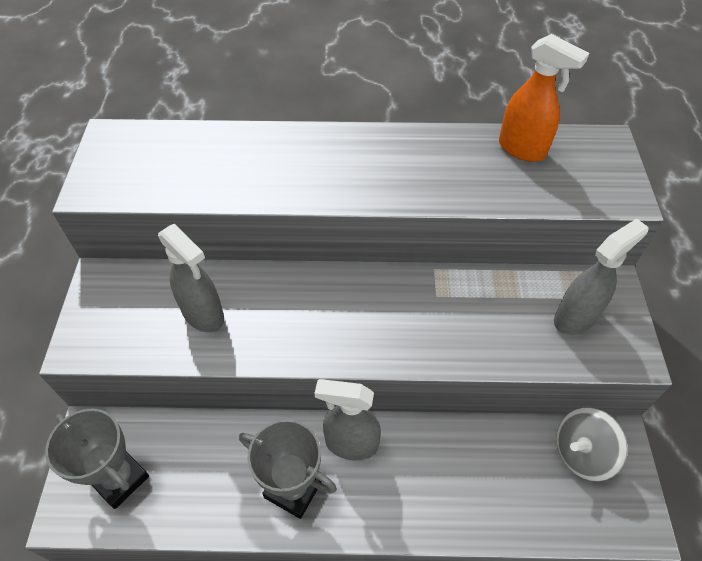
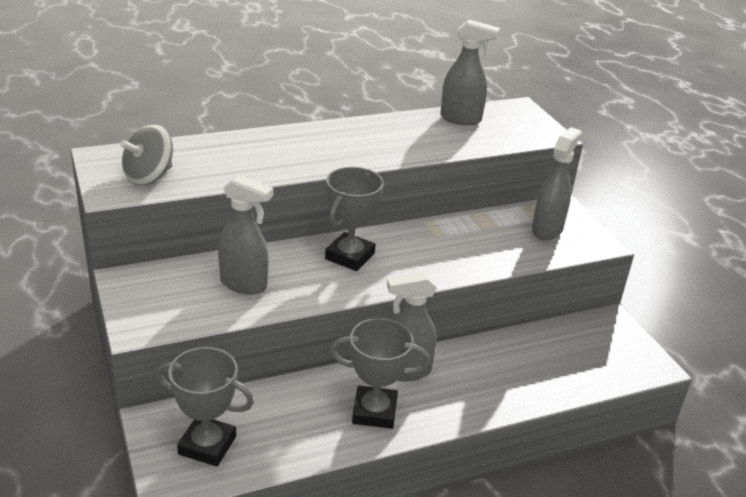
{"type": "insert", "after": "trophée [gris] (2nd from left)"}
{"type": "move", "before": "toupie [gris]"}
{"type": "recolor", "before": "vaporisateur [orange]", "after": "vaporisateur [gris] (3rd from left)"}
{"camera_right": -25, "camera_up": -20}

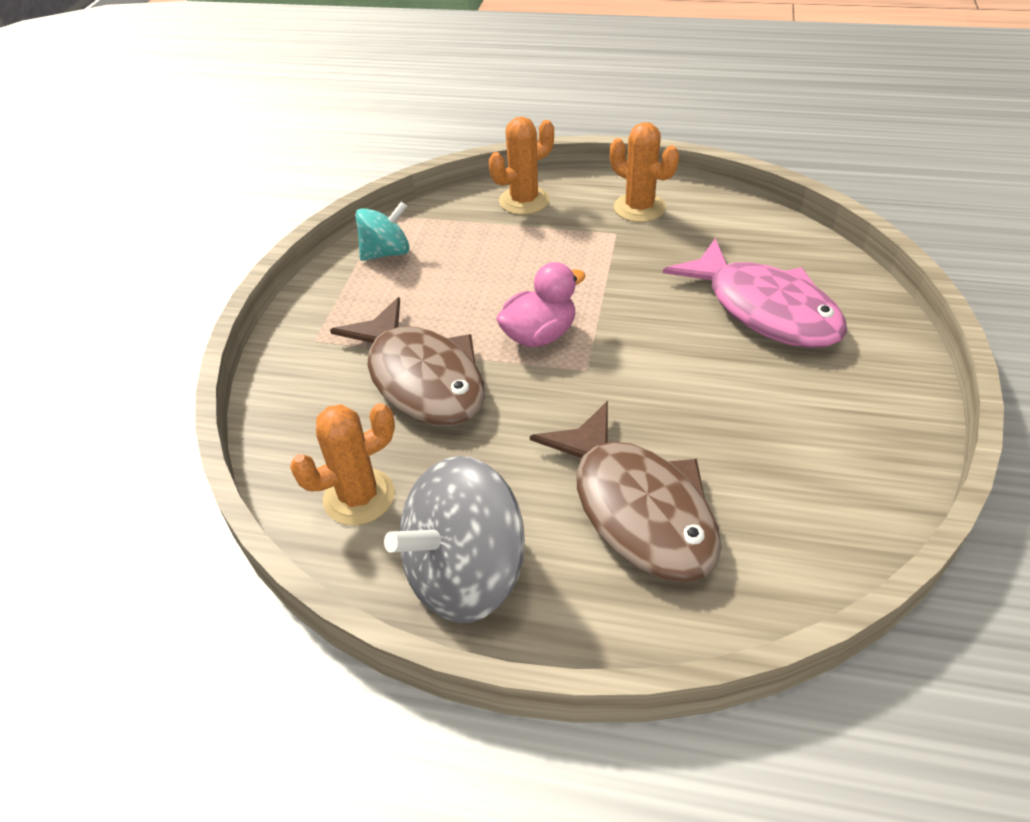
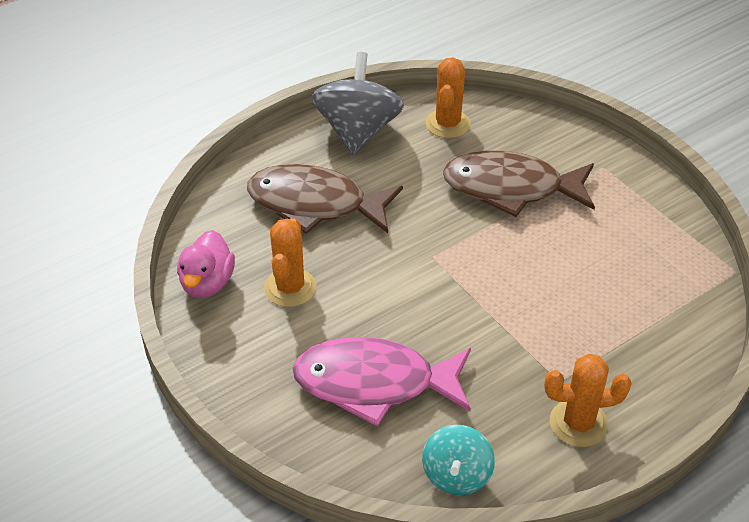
{"type": "move", "before": "toupie [turquoise]"}
{"type": "move", "before": "cactus [orange] (2nd from left in the first image)", "after": "cactus [orange] (1st from left)"}
{"type": "move", "before": "canard [rose]"}
{"camera_right": 130, "camera_up": 0}

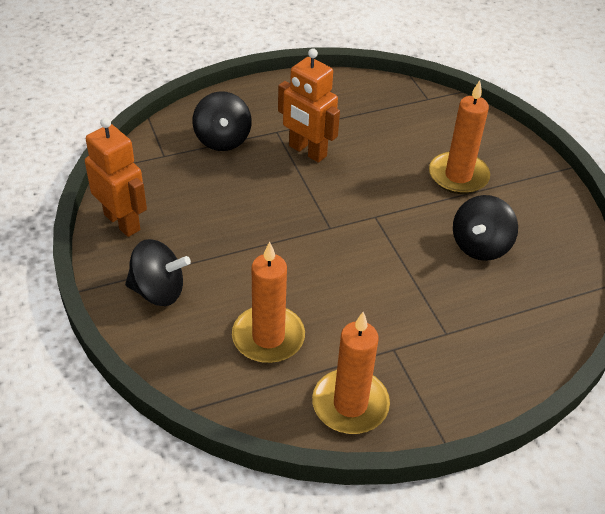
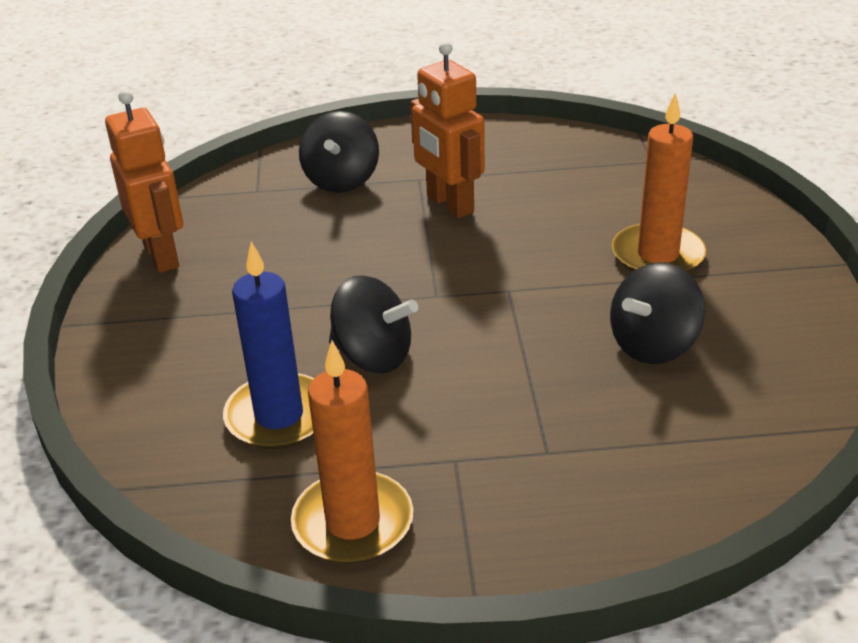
{"type": "move", "before": "toupie [noir] (1st from left in the first image)", "after": "toupie [noir] (2nd from left)"}
{"type": "recolor", "before": "bougie [orange] (1st from left)", "after": "bougie [bleu]"}
{"camera_right": 20, "camera_up": -10}

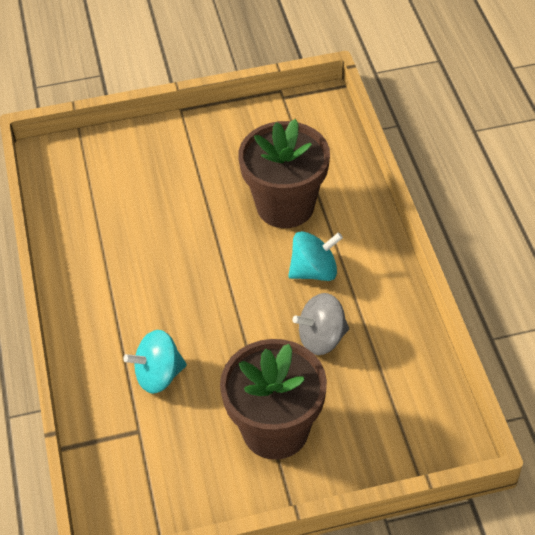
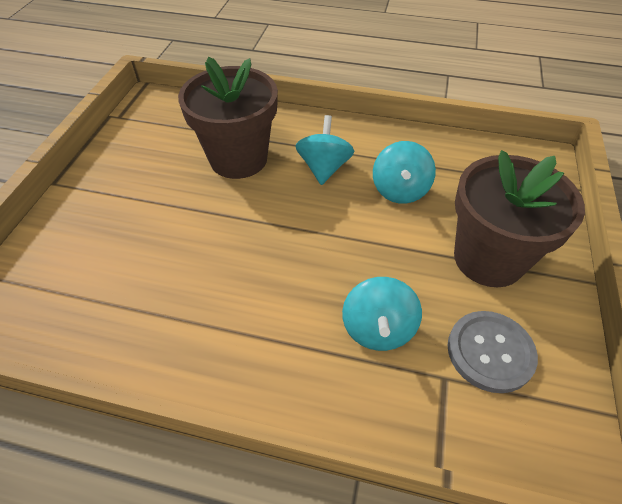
{"type": "insert", "after": "bouton [gris]"}
{"type": "recolor", "before": "toupie [gris]", "after": "toupie [turquoise] (3rd from left)"}
{"camera_right": -65, "camera_up": 0}

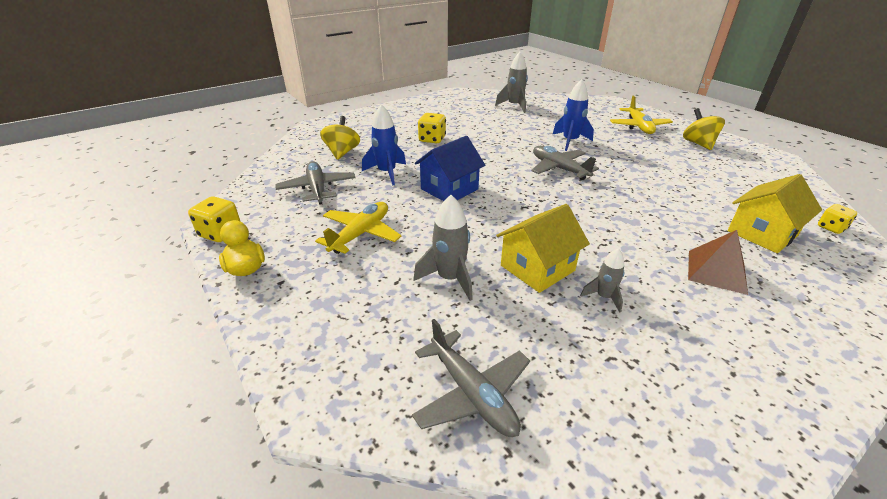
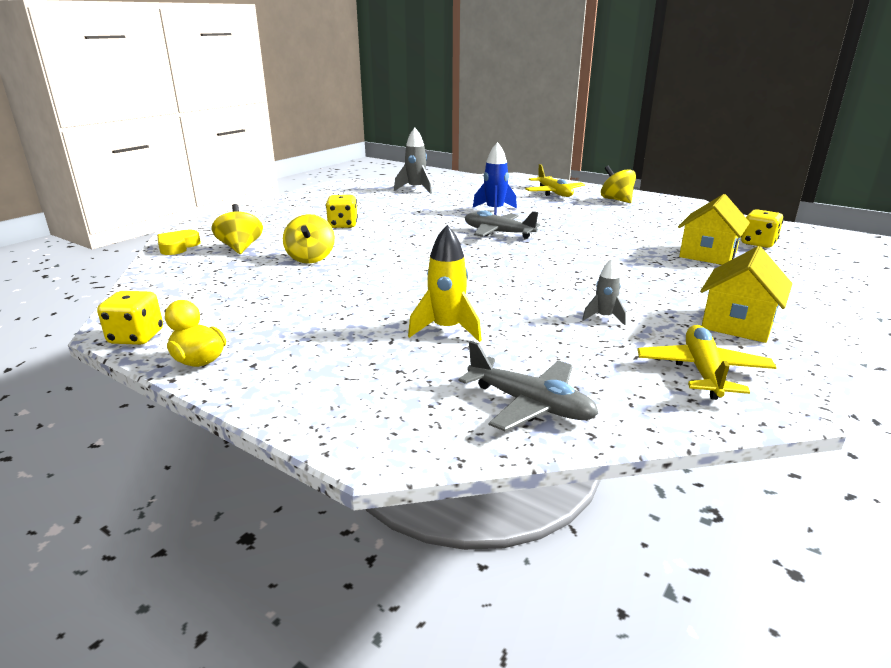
{"type": "delete", "before": "avion [gris] (1st from left)"}
{"type": "delete", "before": "maison [bleu]"}
{"type": "delete", "before": "pyramide [marron]"}
{"type": "insert", "after": "cœur [jaune]"}
{"type": "move", "before": "avion [jaune] (1st from left in the first image)", "after": "avion [jaune] (2nd from left)"}
{"type": "move", "before": "maison [jaune] (1st from left in the first image)", "after": "maison [jaune] (2nd from left)"}
{"type": "replace", "before": "fusée [bleu] (1st from left)", "after": "toupie [jaune] (2nd from left)"}
{"type": "recolor", "before": "fusée [gris] (1st from left)", "after": "fusée [jaune]"}
{"type": "resize", "before": "dé [jaune] (3rd from left)", "scale": 1.52}
{"camera_right": -20, "camera_up": -10}

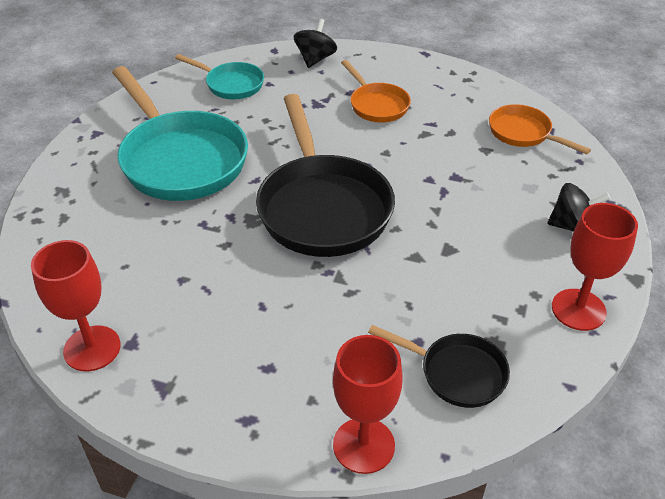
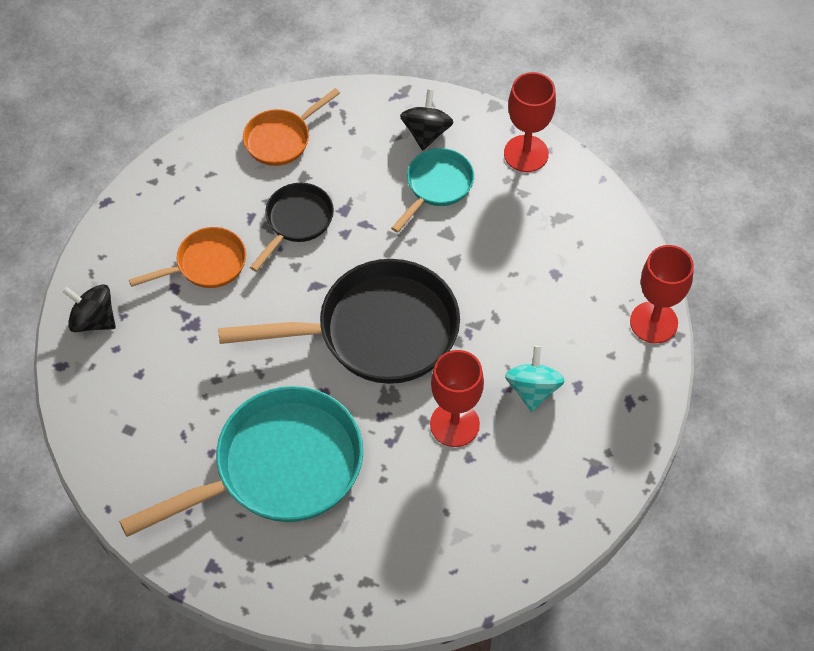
{"type": "insert", "after": "toupie [turquoise]"}
{"type": "move", "before": "verre à pied [rouge] (1st from left)"}
{"type": "move", "before": "poêle [turquoise] (2nd from left)"}
{"type": "move", "before": "poêle [noir] (2nd from left in the first image)", "after": "poêle [noir] (1st from left)"}
{"camera_right": -85, "camera_up": 15}

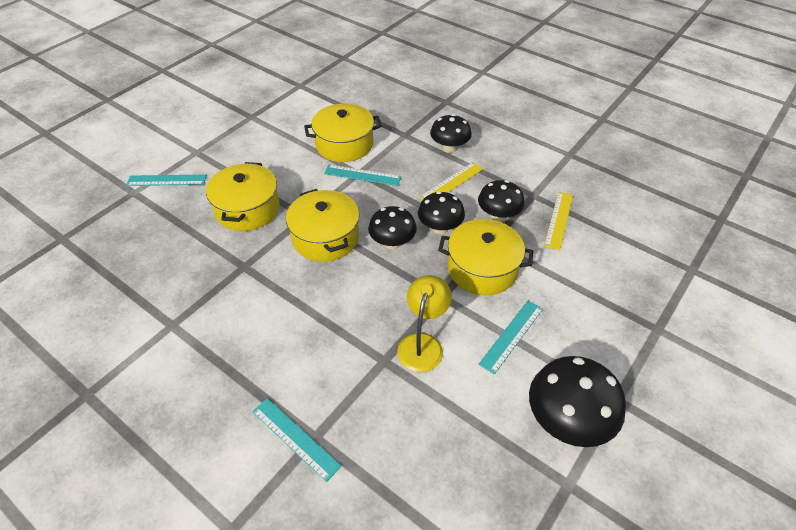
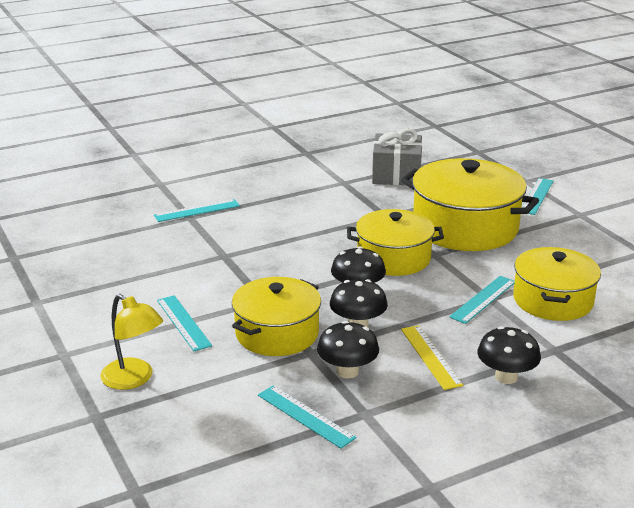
{"type": "delete", "before": "champignon [noir] (5th from left)"}
{"type": "insert", "after": "cadeau [gris]"}
{"type": "move", "before": "lampe [jaune]"}
{"type": "recolor", "before": "règle [jaune] (2nd from left)", "after": "règle [turquoise] (3rd from left)"}
{"type": "resize", "before": "marmite [jaune] (1st from left in the first image)", "scale": 1.51}
{"camera_right": 115, "camera_up": -20}

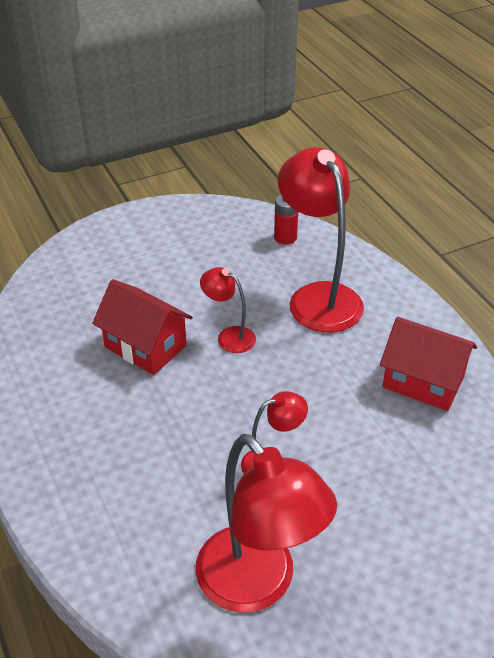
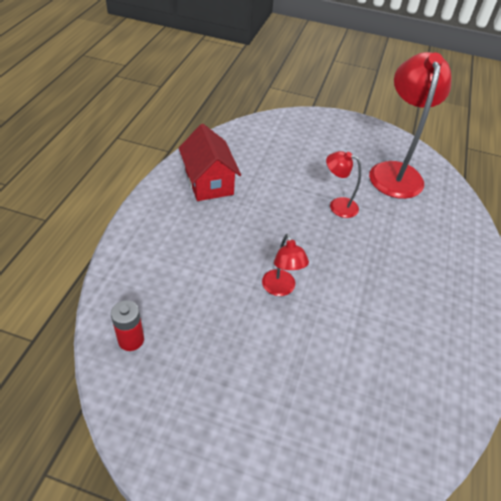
{"type": "delete", "before": "maison [rouge] (1st from left)"}
{"type": "delete", "before": "lampe [rouge] (4th from left)"}
{"camera_right": -140, "camera_up": 5}

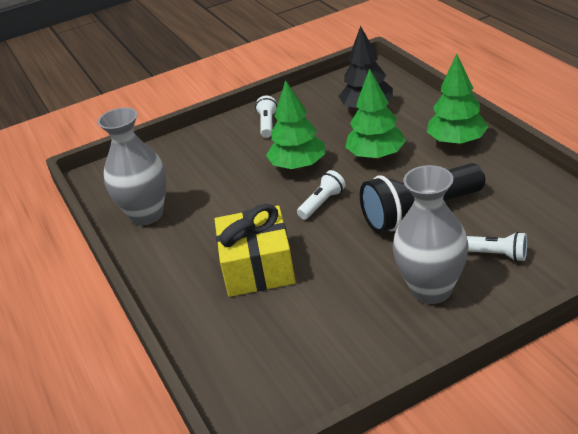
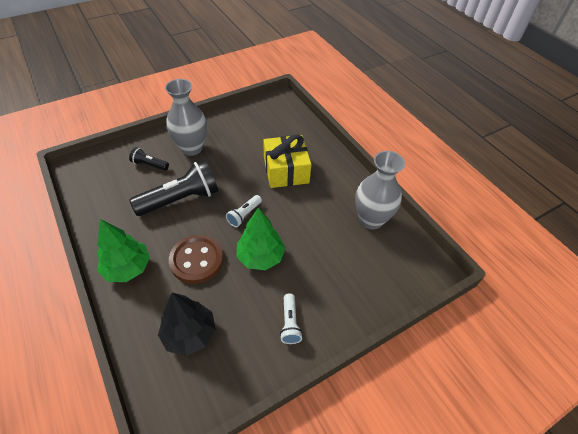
{"type": "replace", "before": "arbre [vert] (2nd from left)", "after": "bouton [marron]"}
{"type": "recolor", "before": "lampe de poche [blanc] (3rd from left)", "after": "lampe de poche [noir] (1st from left)"}
{"camera_right": 170, "camera_up": 15}

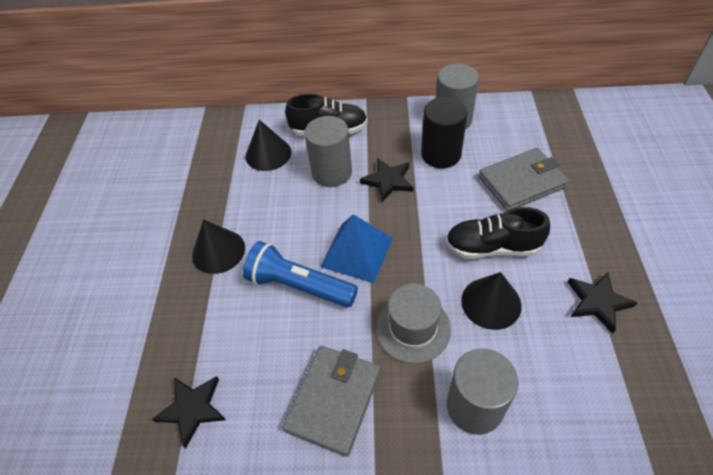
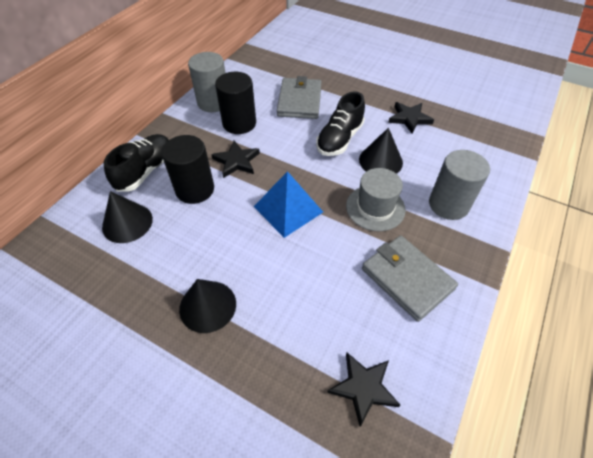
{"type": "delete", "before": "lampe de poche [bleu]"}
{"type": "recolor", "before": "cylindre [gris] (1st from left)", "after": "cylindre [noir] (1st from left)"}
{"camera_right": -65, "camera_up": 0}

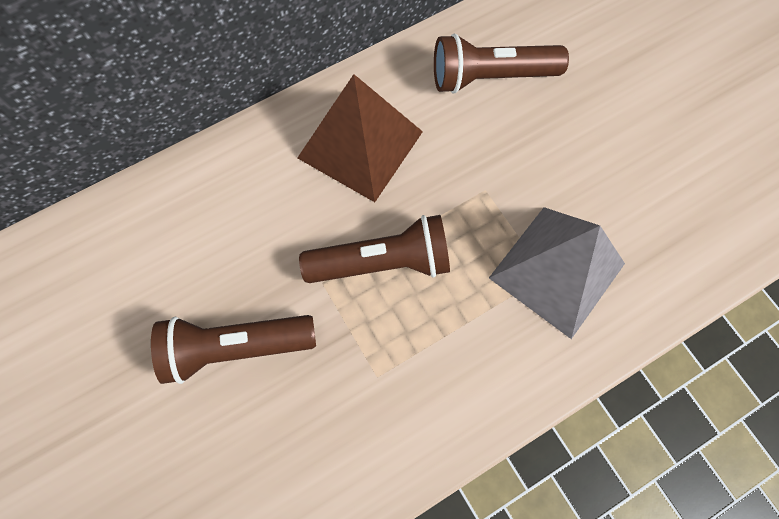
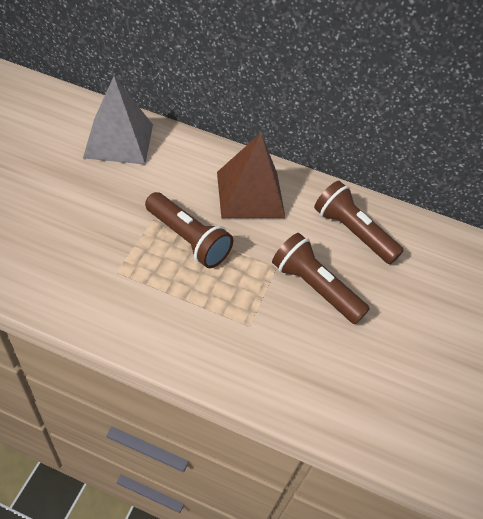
{"type": "move", "before": "lampe de poche [marron] (1st from left in the first image)", "after": "lampe de poche [marron] (2nd from left)"}
{"type": "move", "before": "pyramide [gris]"}
{"camera_right": 45, "camera_up": -20}

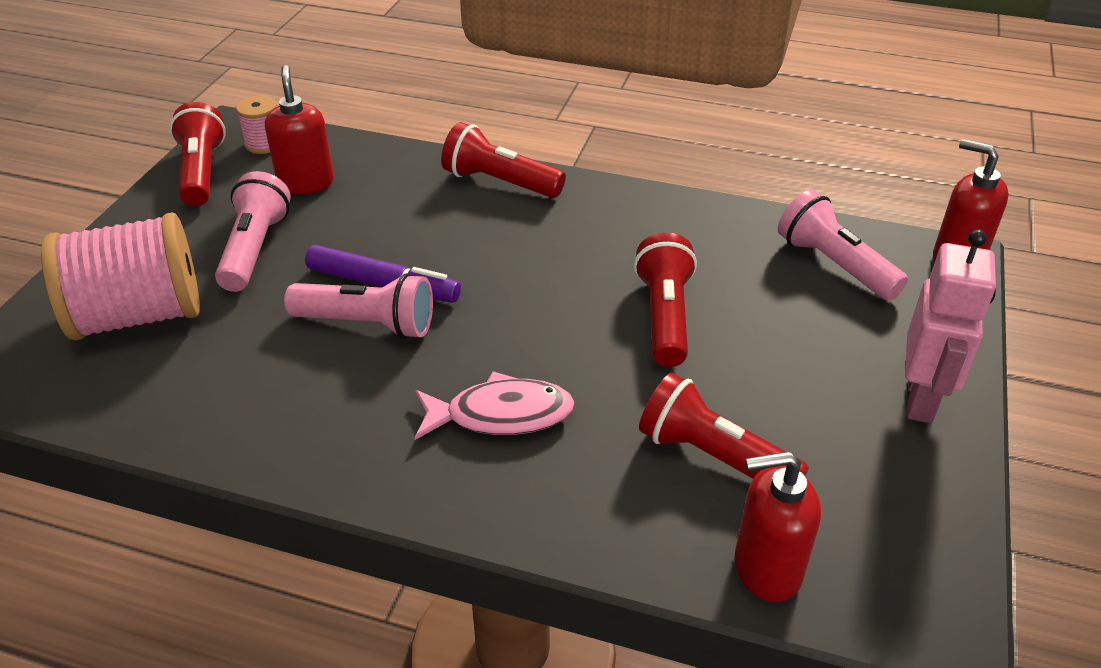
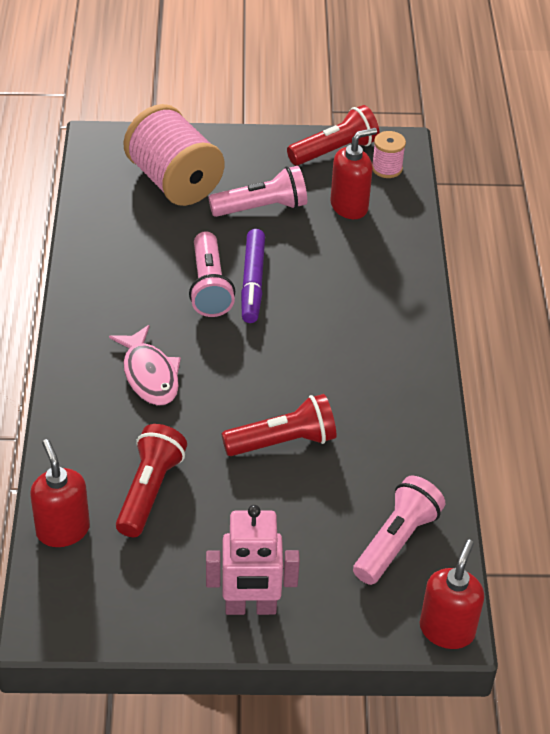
{"type": "delete", "before": "lampe de poche [rouge] (2nd from left)"}
{"camera_right": 70, "camera_up": 5}

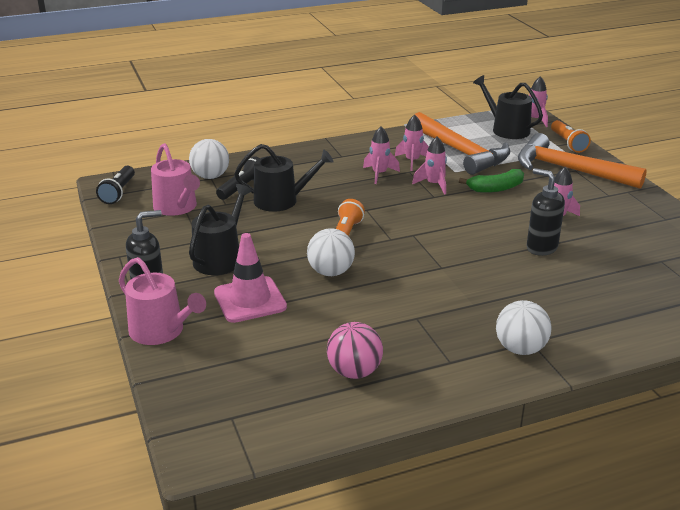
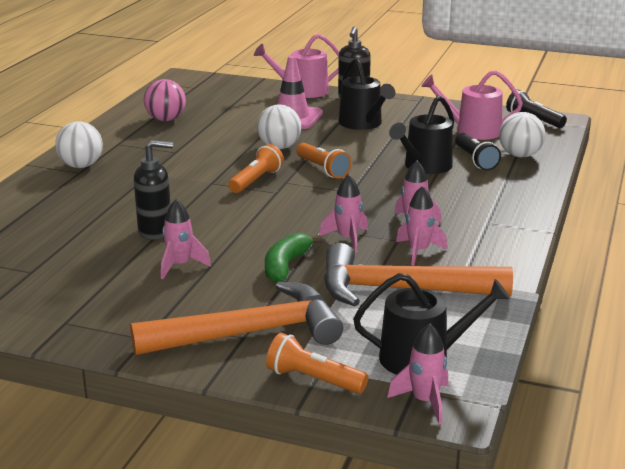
{"type": "insert", "after": "lampe de poche [orange] (1st from left)"}
{"camera_right": 130, "camera_up": -5}

